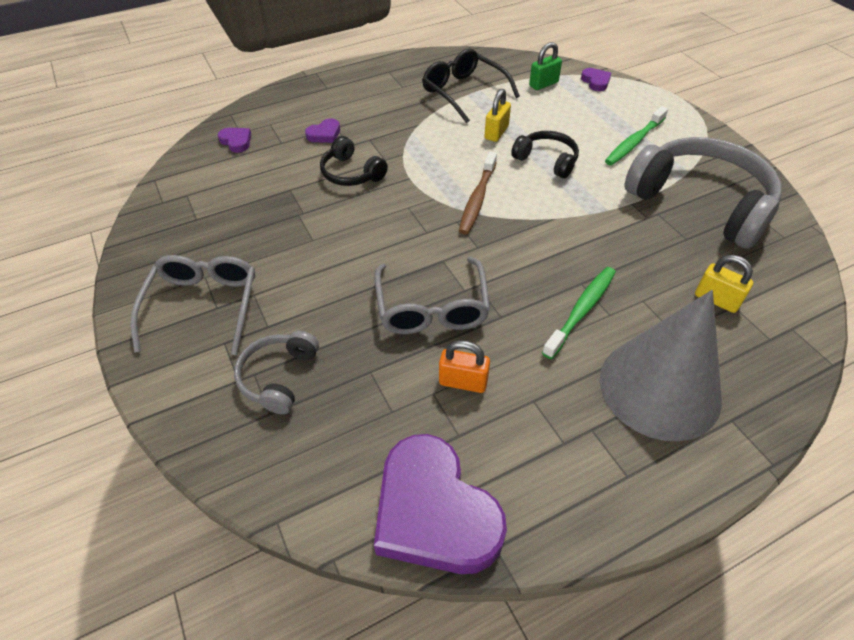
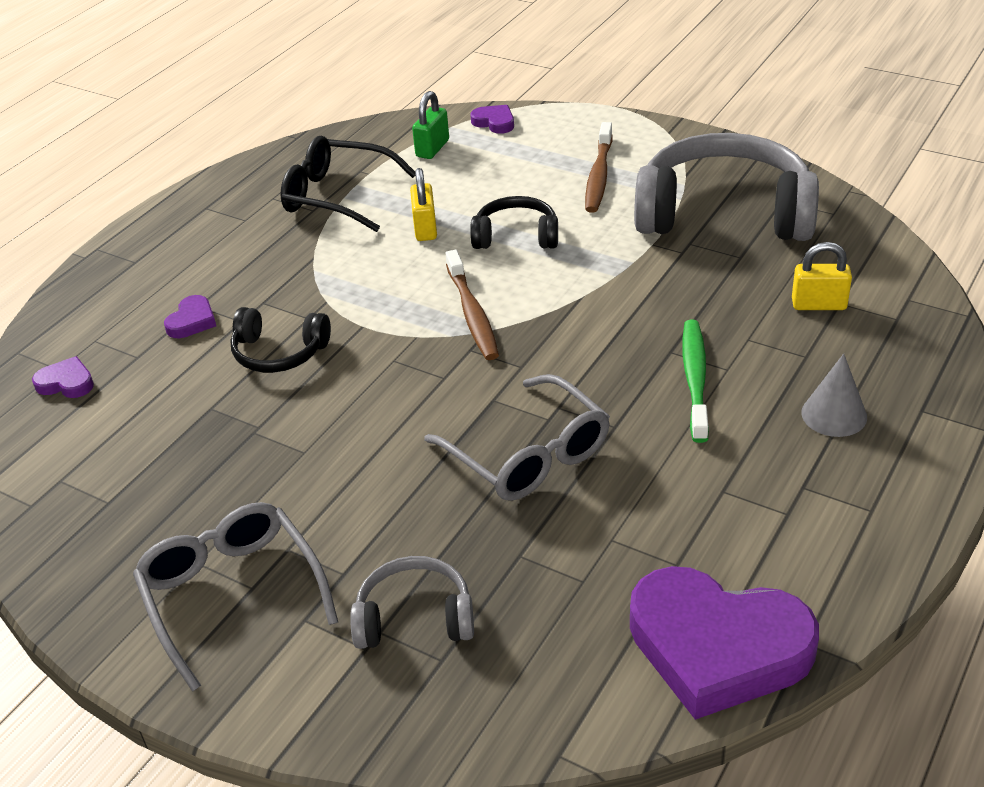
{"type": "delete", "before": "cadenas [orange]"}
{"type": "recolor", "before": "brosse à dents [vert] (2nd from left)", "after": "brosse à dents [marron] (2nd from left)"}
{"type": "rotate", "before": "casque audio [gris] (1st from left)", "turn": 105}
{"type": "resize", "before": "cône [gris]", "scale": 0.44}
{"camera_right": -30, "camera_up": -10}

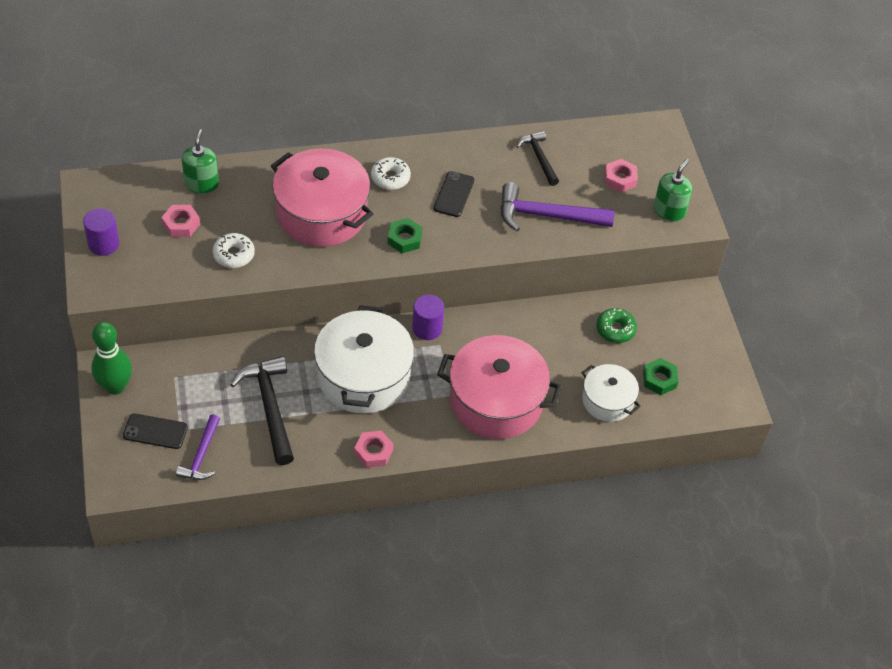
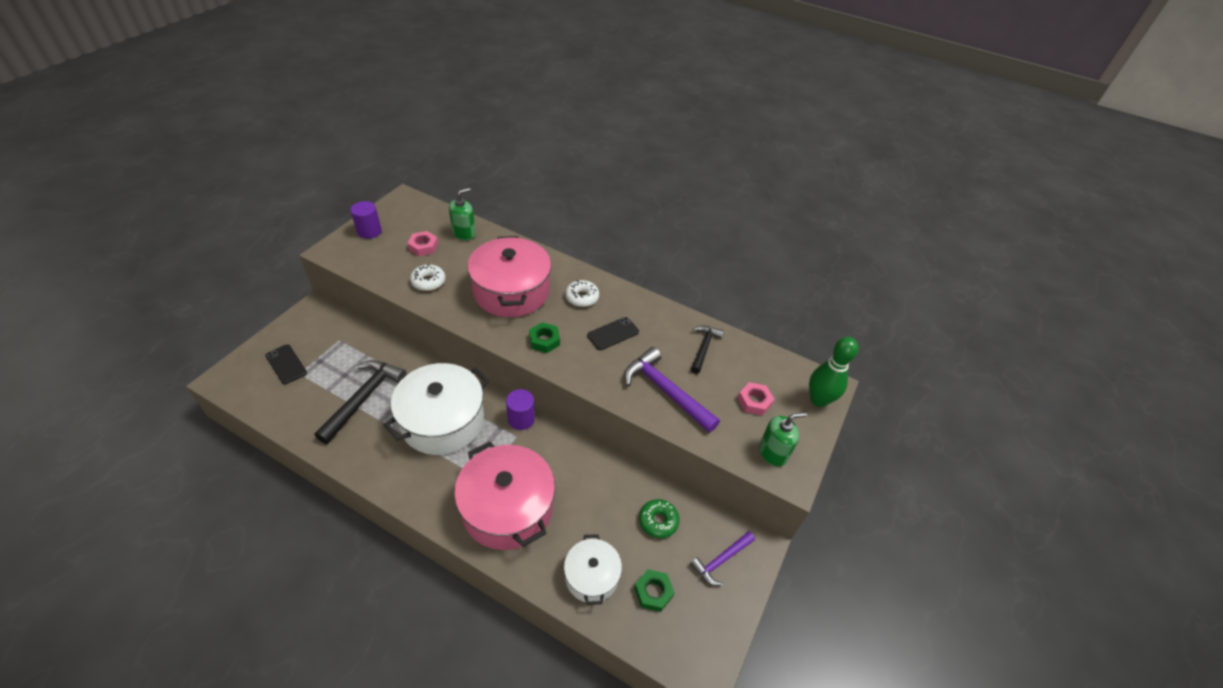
{"type": "delete", "before": "écrou [rose] (2nd from left)"}
{"type": "move", "before": "quille [vert]"}
{"type": "move", "before": "marteau [violet] (1st from left in the first image)", "after": "marteau [violet] (2nd from left)"}
{"camera_right": 40, "camera_up": -5}

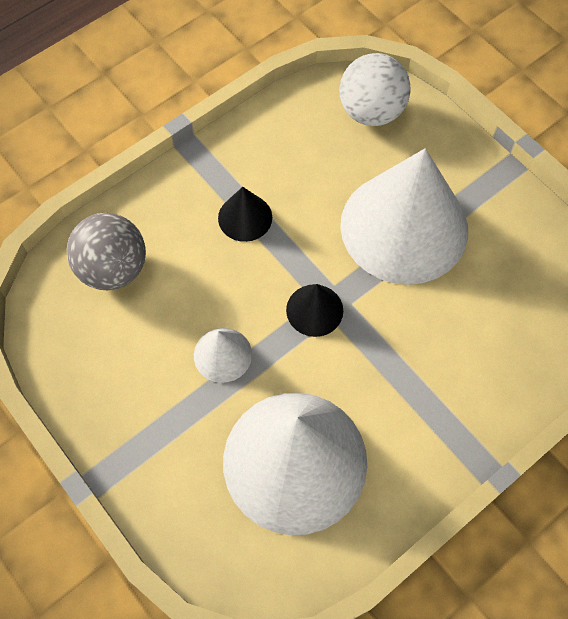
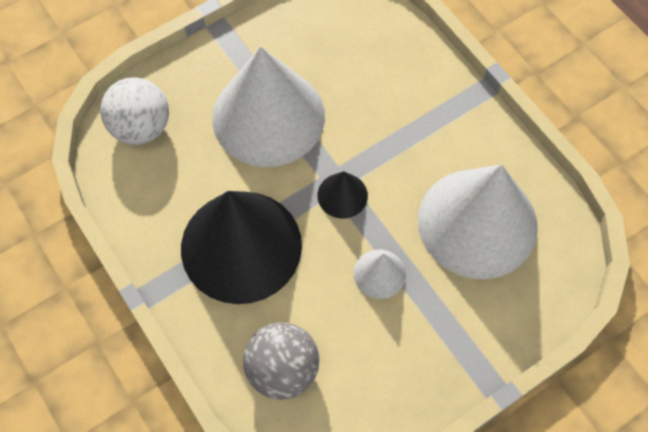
{"type": "resize", "before": "cône [noir] (1st from left)", "scale": 2.34}
{"camera_right": -85, "camera_up": 0}

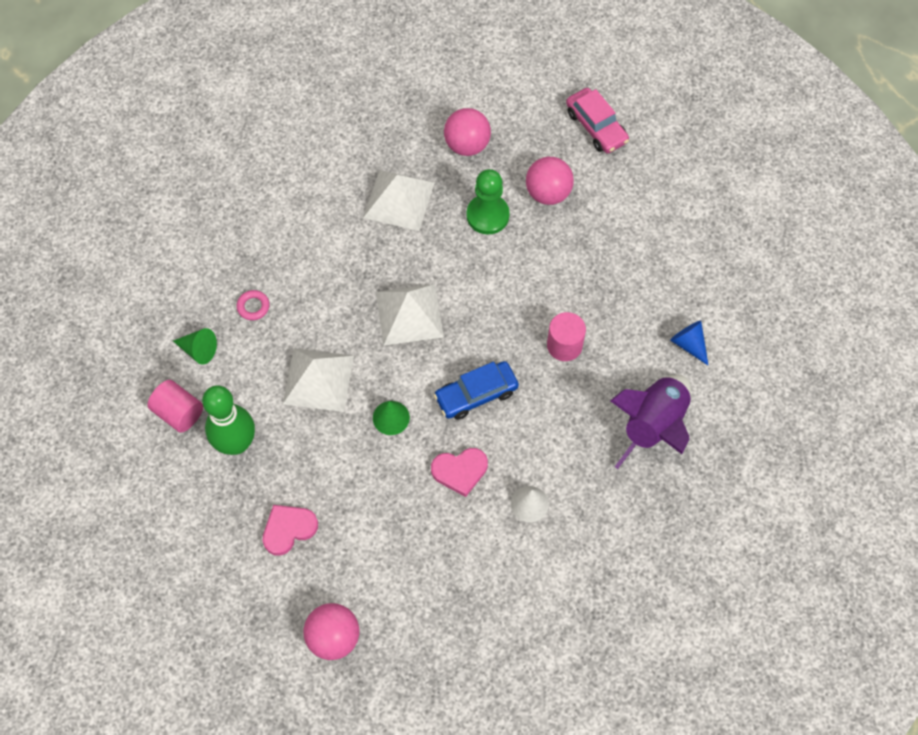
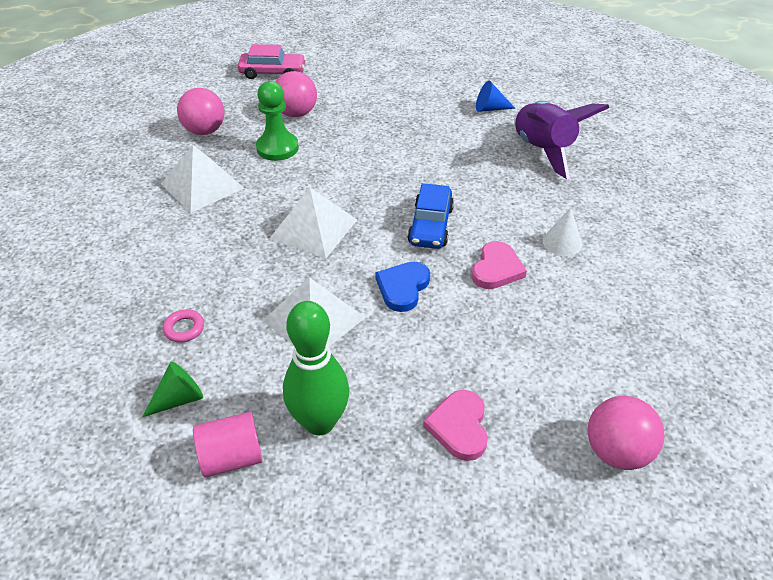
{"type": "delete", "before": "cylindre [rose] (2nd from left)"}
{"type": "replace", "before": "cône [vert] (2nd from left)", "after": "cœur [bleu]"}
{"camera_right": -55, "camera_up": -20}

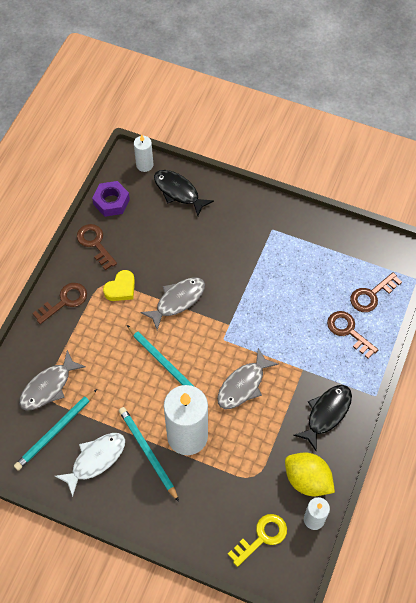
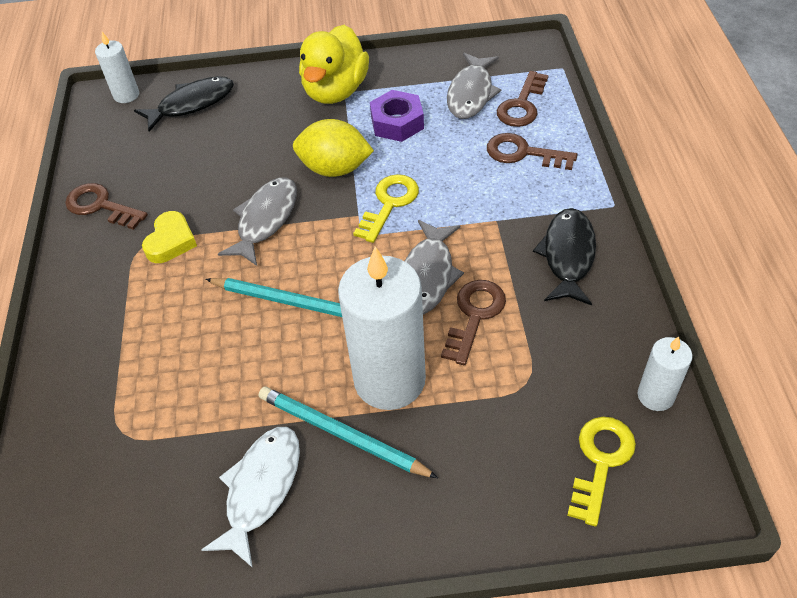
{"type": "delete", "before": "crayon [turquoise] (1st from left)"}
{"type": "insert", "after": "canard [jaune]"}
{"type": "insert", "after": "clé [jaune] (1st from left)"}
{"type": "move", "before": "poisson [gris] (1st from left in the first image)", "after": "poisson [gris] (3rd from left)"}
{"type": "move", "before": "clé [marron] (1st from left in the first image)", "after": "clé [marron] (2nd from left)"}
{"type": "move", "before": "écrou [violet]"}
{"type": "move", "before": "citron [jaune]"}
{"type": "rotate", "before": "poisson [noir] (1st from left)", "turn": 135}
{"camera_right": -25, "camera_up": -10}

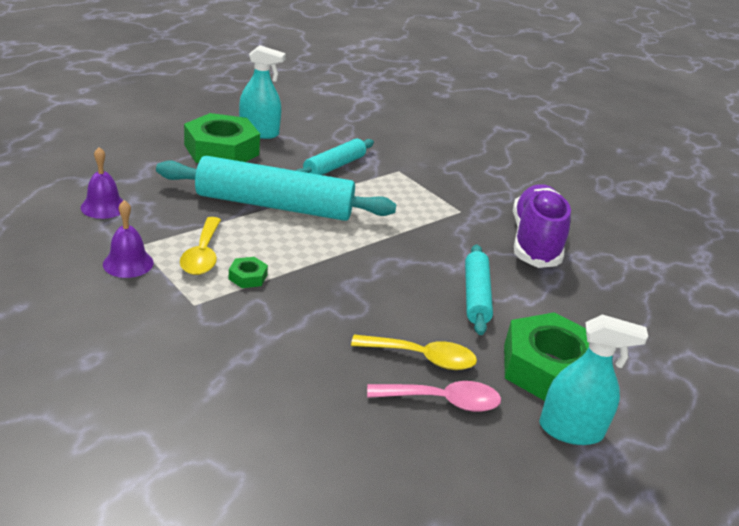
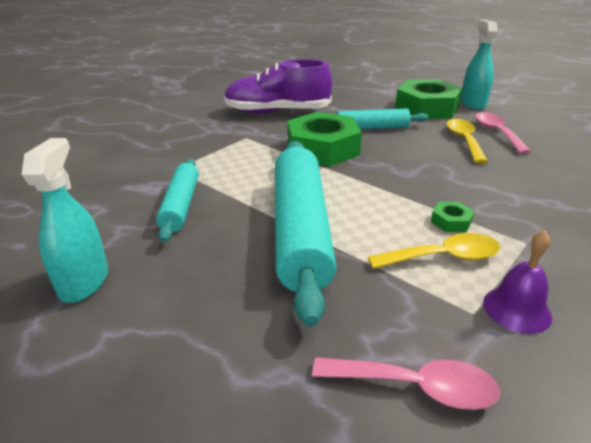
{"type": "move", "before": "écrou [vert] (1st from left)"}
{"type": "replace", "before": "cloche [violet] (1st from left)", "after": "cuillère [rose] (1st from left)"}
{"type": "rotate", "before": "rouleau à pâtisserie [turquoise] (2nd from left in the first image)", "turn": 60}
{"camera_right": -95, "camera_up": 0}

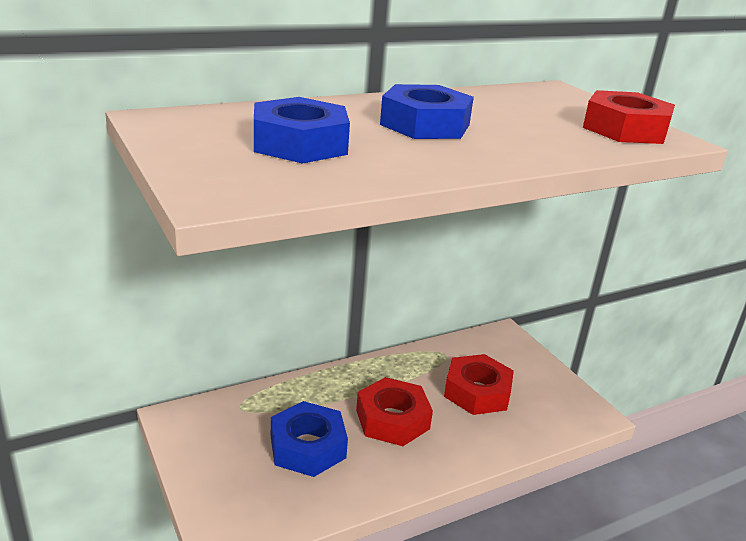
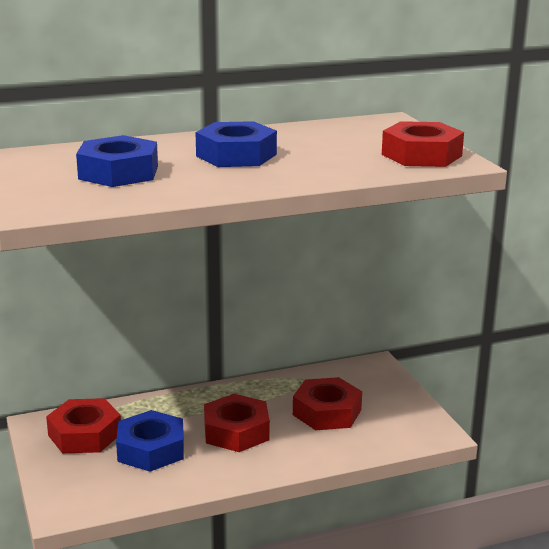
{"type": "insert", "after": "écrou [rouge] (1st from left)"}
{"camera_right": 10, "camera_up": -5}

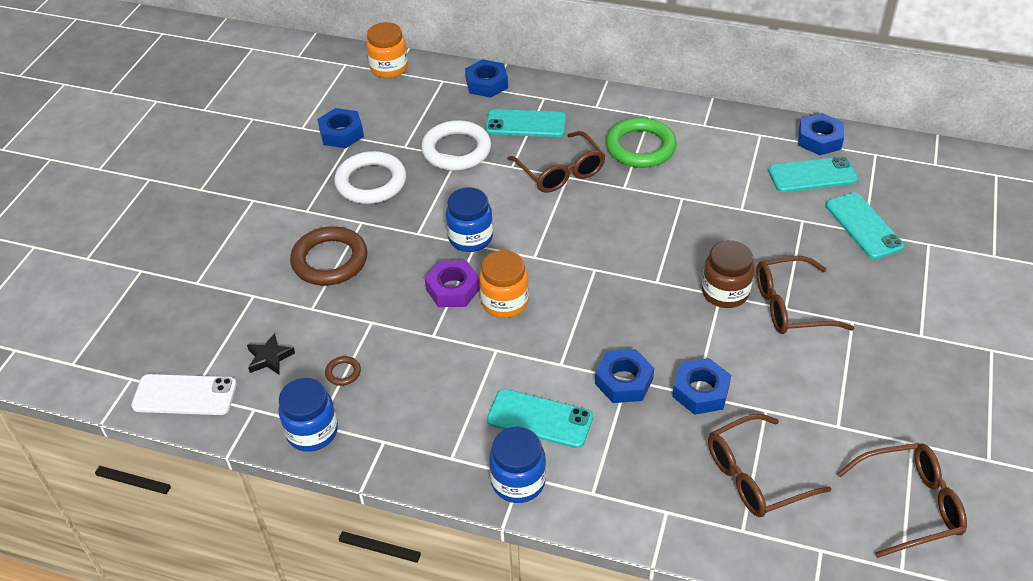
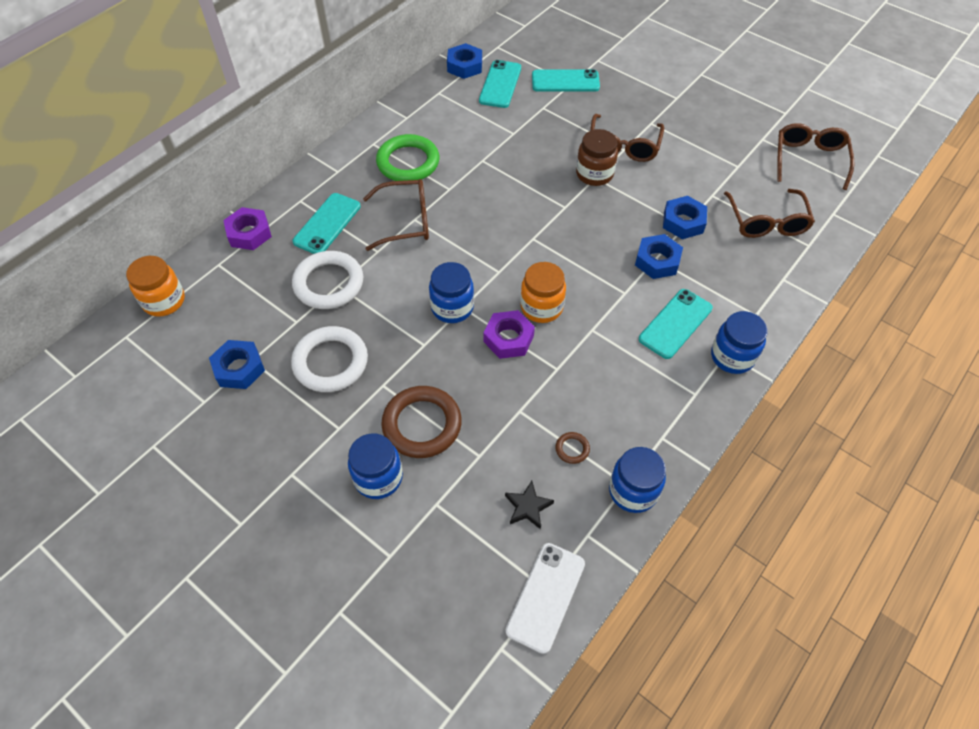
{"type": "insert", "after": "bocal [bleu] (1st from left)"}
{"type": "recolor", "before": "écrou [bleu] (2nd from left)", "after": "écrou [violet] (1st from left)"}
{"camera_right": -70, "camera_up": 10}

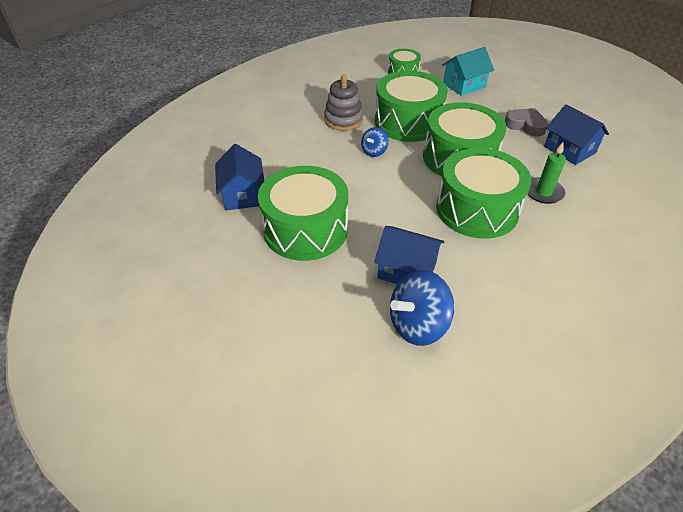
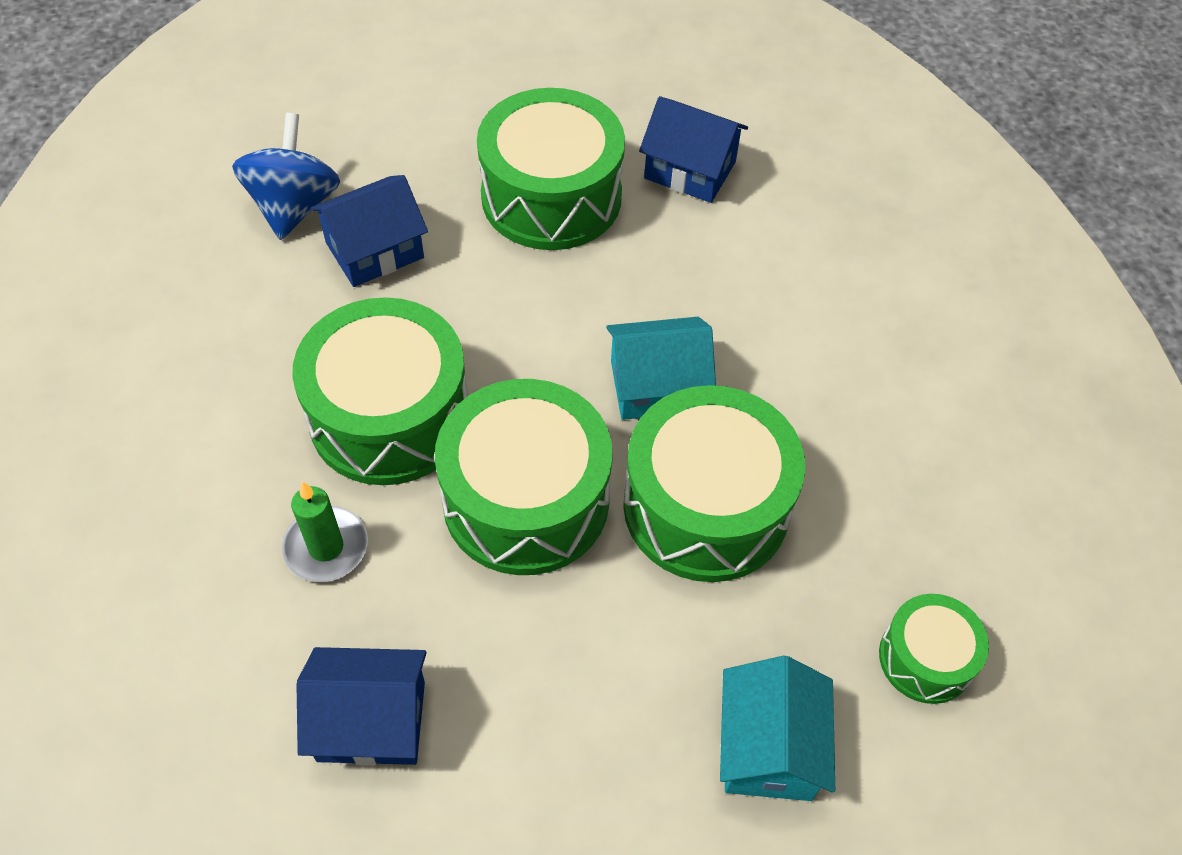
{"type": "delete", "before": "jouet à empiler [gris]"}
{"type": "delete", "before": "cœur [gris]"}
{"type": "replace", "before": "toupie [bleu] (1st from left)", "after": "maison [turquoise] (1st from left)"}
{"camera_right": 125, "camera_up": 10}

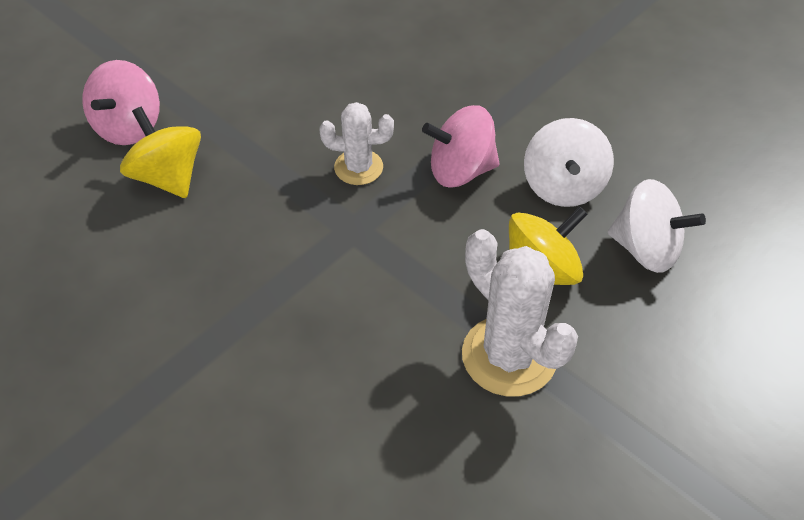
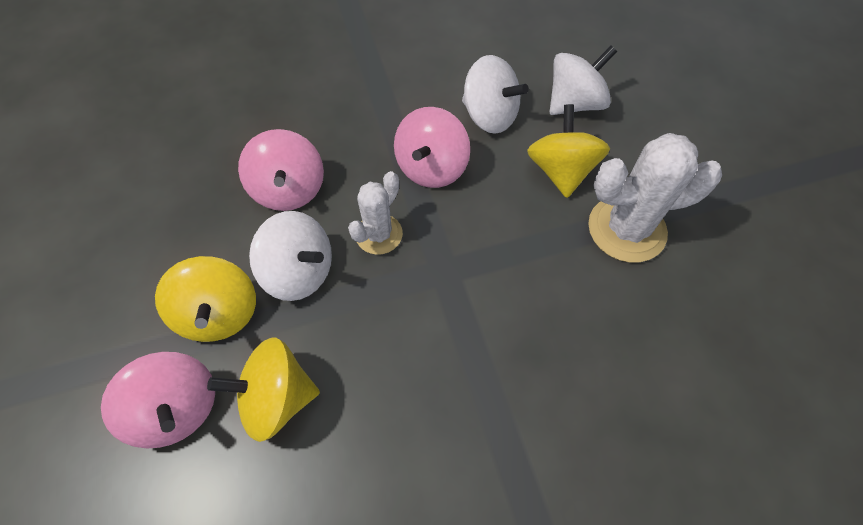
{"type": "insert", "after": "toupie [jaune] (1st from left)"}
{"type": "insert", "after": "toupie [rose] (2nd from left)"}
{"type": "insert", "after": "toupie [blanc] (1st from left)"}
{"camera_right": -60, "camera_up": 10}

